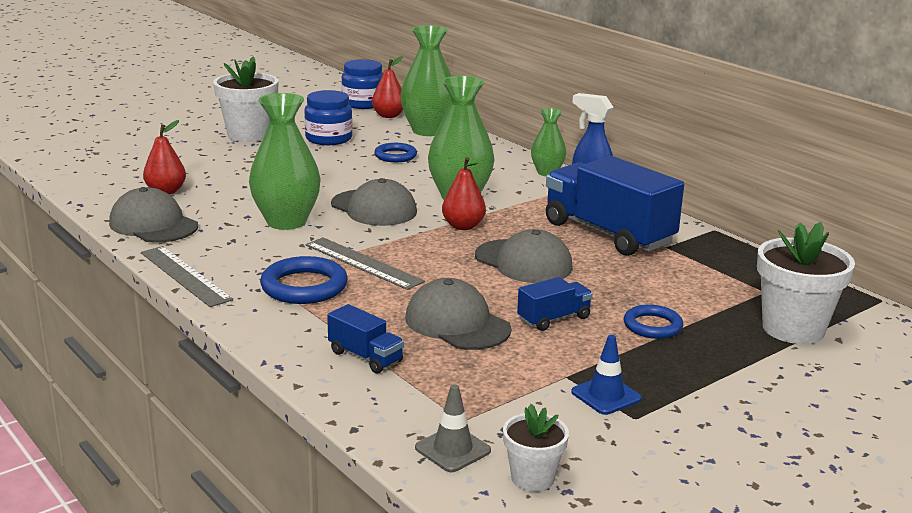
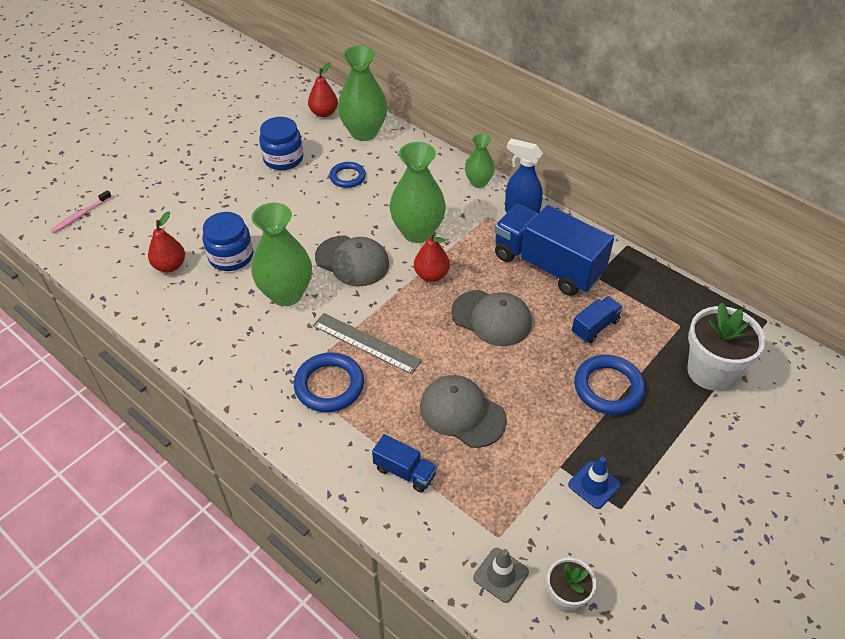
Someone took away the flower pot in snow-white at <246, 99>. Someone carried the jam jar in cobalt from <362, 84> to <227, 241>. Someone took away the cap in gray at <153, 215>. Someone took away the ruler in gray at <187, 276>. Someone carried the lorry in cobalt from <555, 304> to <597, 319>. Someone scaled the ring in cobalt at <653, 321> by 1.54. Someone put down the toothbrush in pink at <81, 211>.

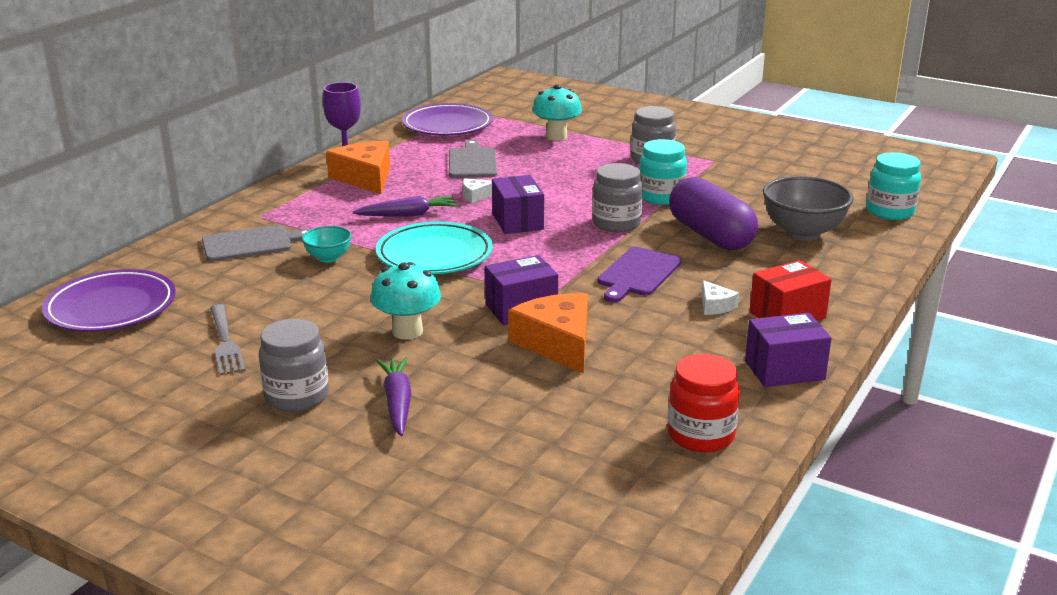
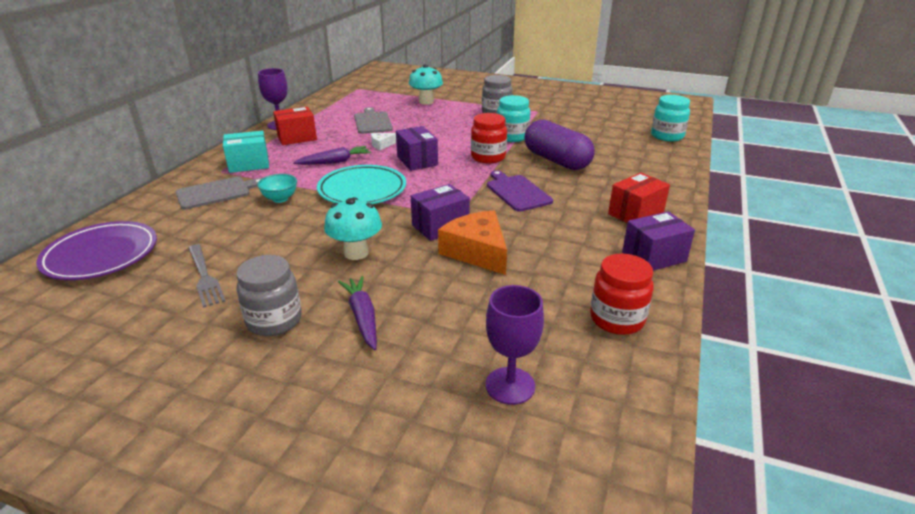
Someone took away the flat dish in royal purple at <447, 119>. Someone swapped the piece of cheese in orange at <358, 167> for the package in scarlet at <295, 126>. Someone repainted the jam jar in gray at <617, 197>, which became the jam jar in scarlet at <489, 138>. Someone took away the bowl in gray at <808, 208>. Someone rotated the cutting board in royal purple at <639, 274> by 135 degrees clockwise. Someone took away the piece of cheese in snow-white at <720, 297>. Someone put down the package in teal at <246, 152>. Someone put down the wine glass in royal purple at <515, 345>.

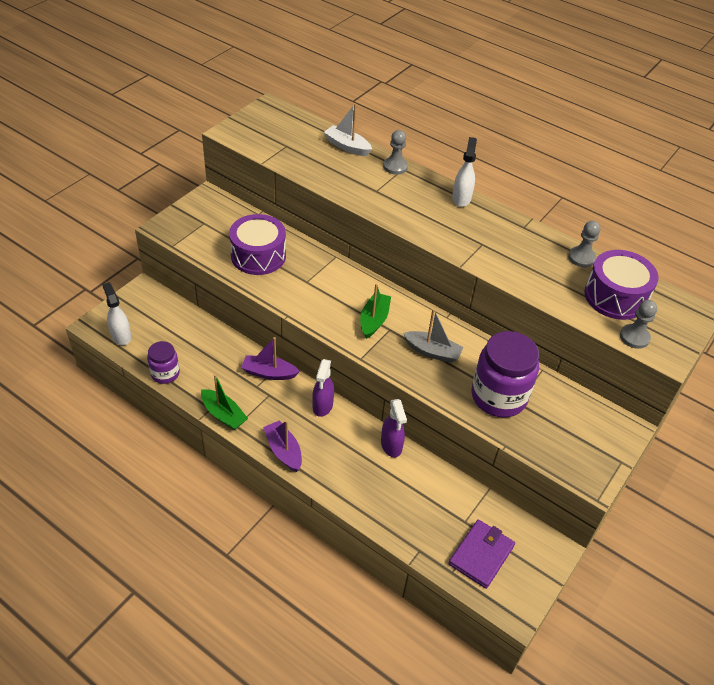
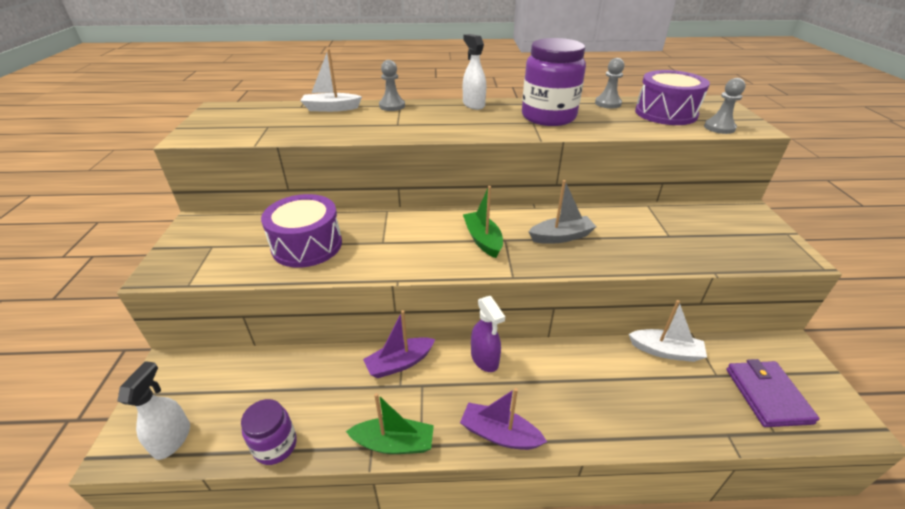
Someone rotated the spray bottle in snow-white at <116, 313> by 75 degrees clockwise. Someone carried the jam jar in royal purple from <505, 374> to <554, 82>. Someone took away the spray bottle in royal purple at <394, 428>. Someone put down the sailboat in snow-white at <668, 331>.

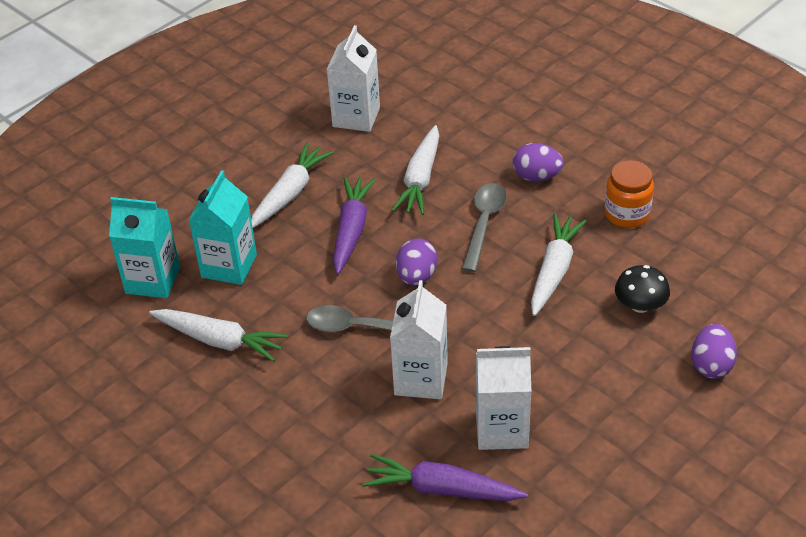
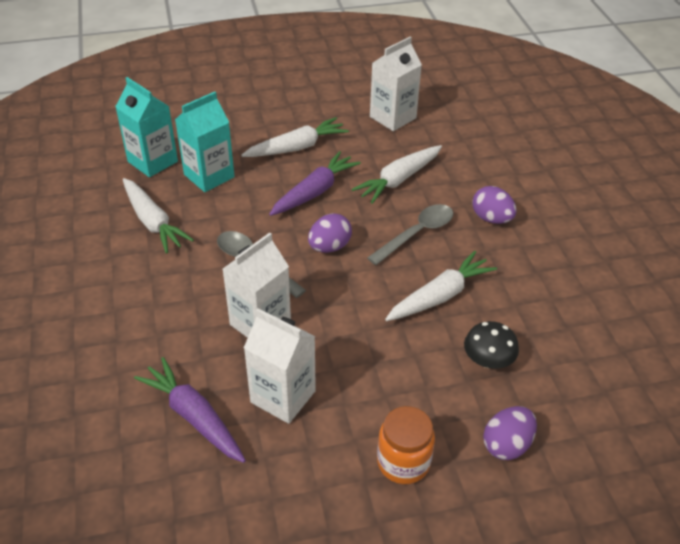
Someone carried the jam jar in orange from <629, 194> to <406, 445>.

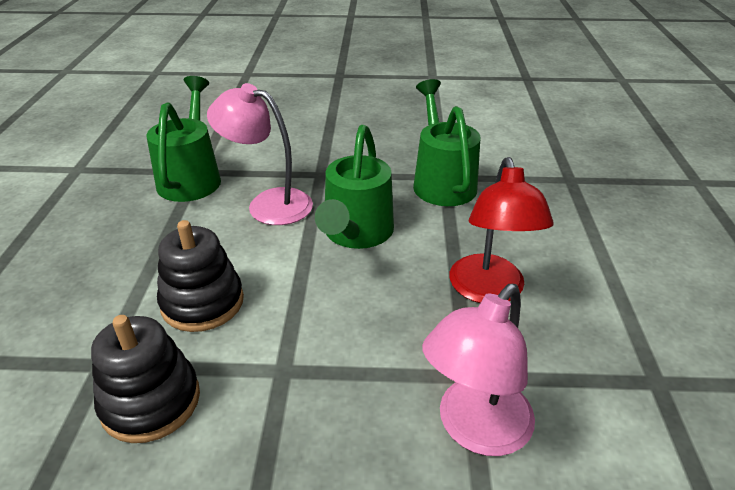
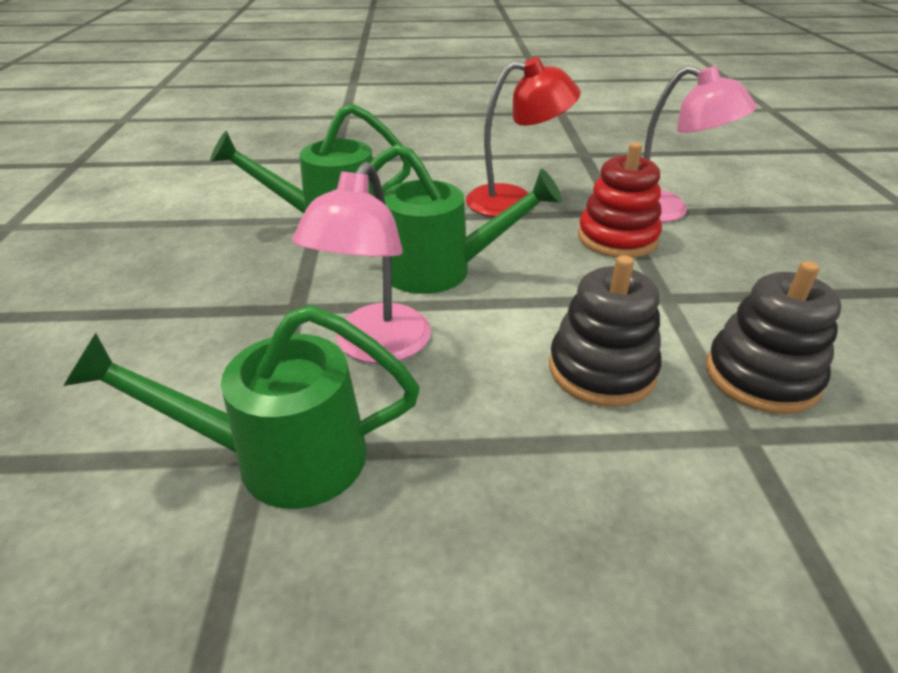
Someone put down the ring stacker in scarlet at <620, 200>.

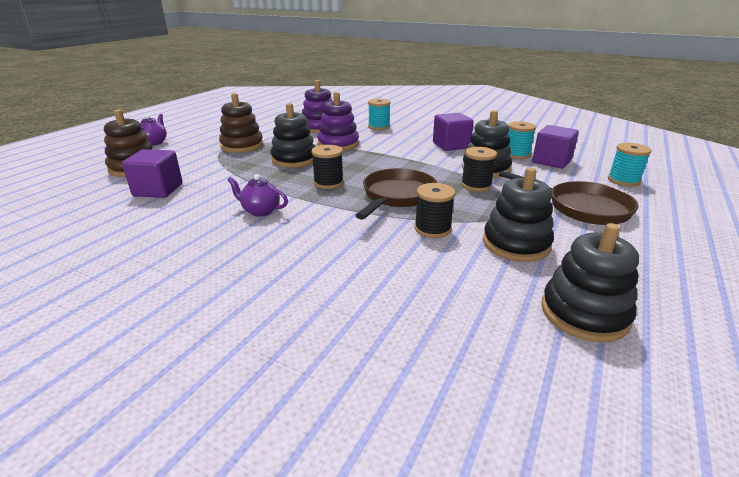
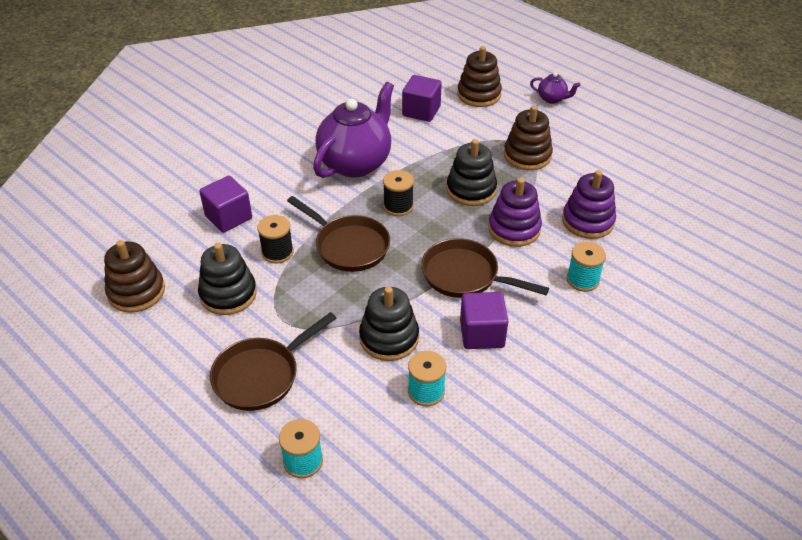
Someone carried the solid cube in royal purple from <555, 147> to <225, 204>. Someone took away the reel of thread in jet-black at <479, 169>. Someone scaled the china teapot in royal purple at <257, 195> by 2.31. Someone repainted the ring stacker in jet-black at <590, 282>, which became the ring stacker in brown at <134, 276>. Someone put down the pan in brown at <485, 268>.

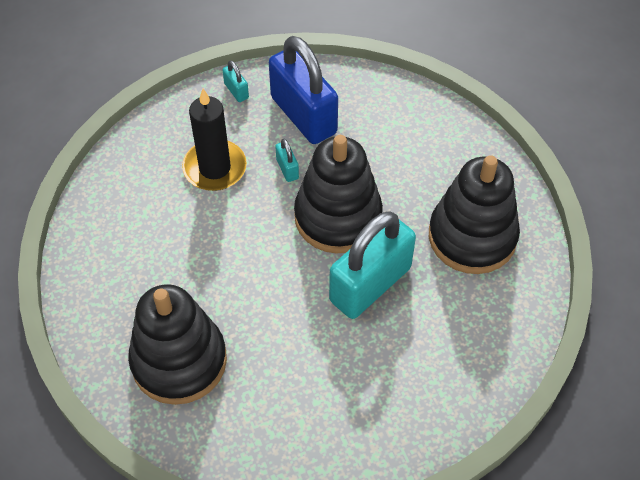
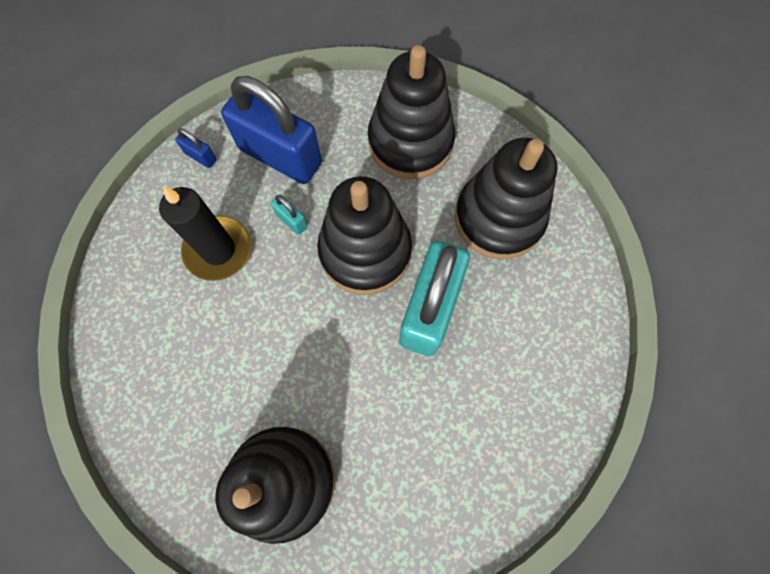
Someone repainted the small lock in teal at <236, 81>, which became the small lock in cobalt at <196, 148>. Someone put down the ring stacker in jet-black at <411, 112>.

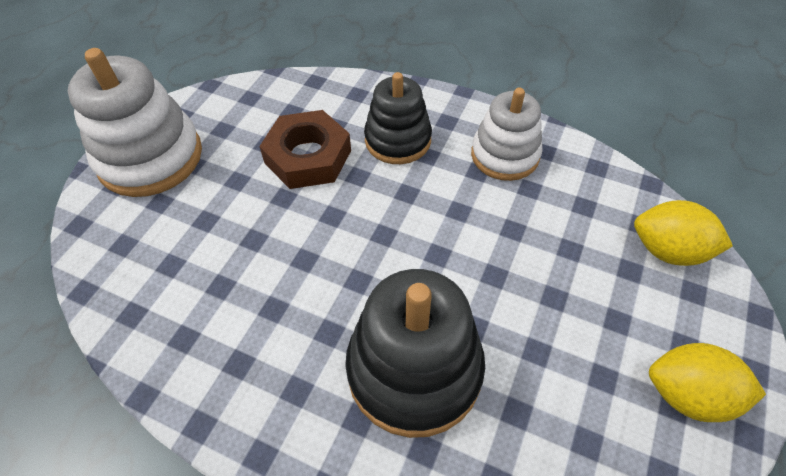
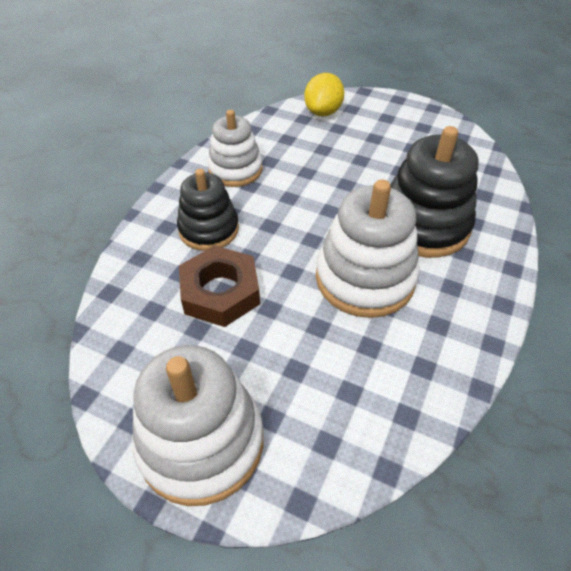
Someone took away the citrus fruit in bright yellow at <707, 382>. Someone put down the ring stacker in snow-white at <367, 249>.

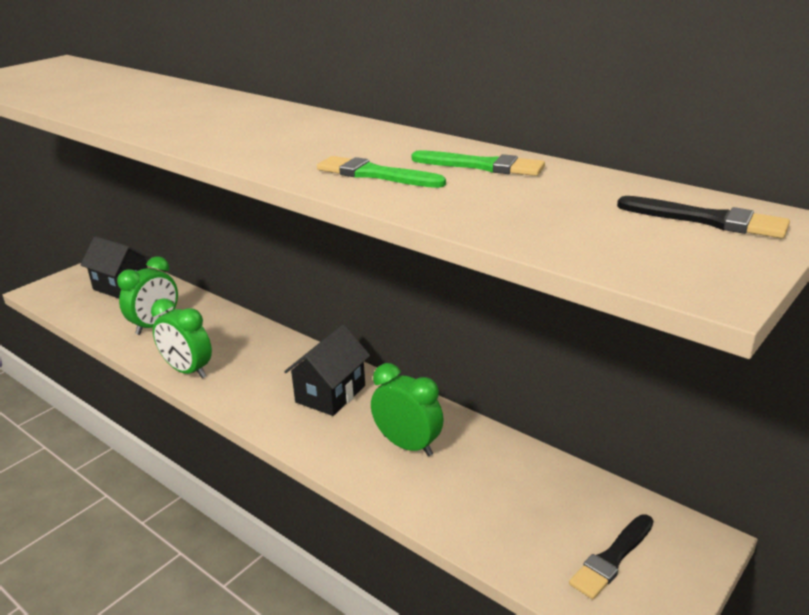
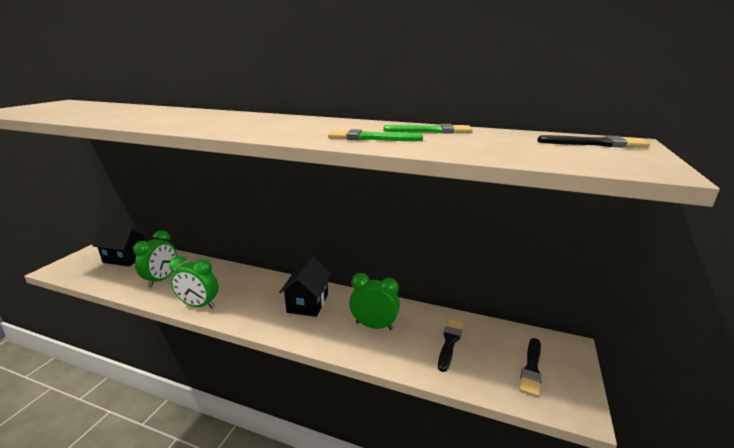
Someone put down the paint brush in jet-black at <450, 345>.

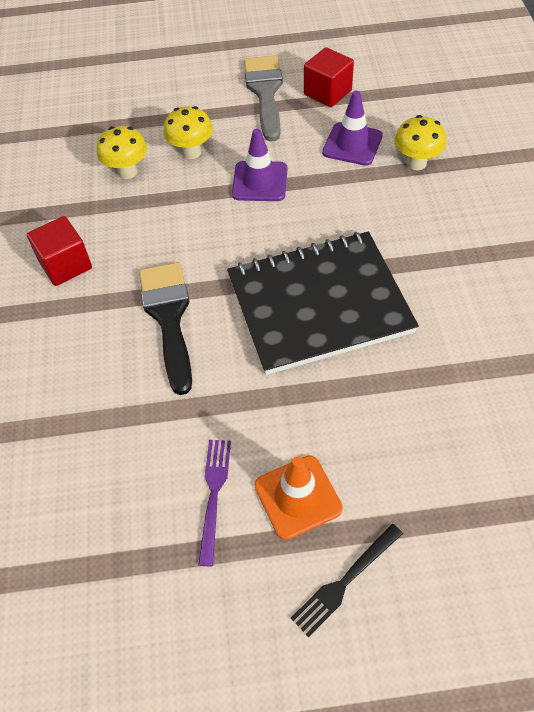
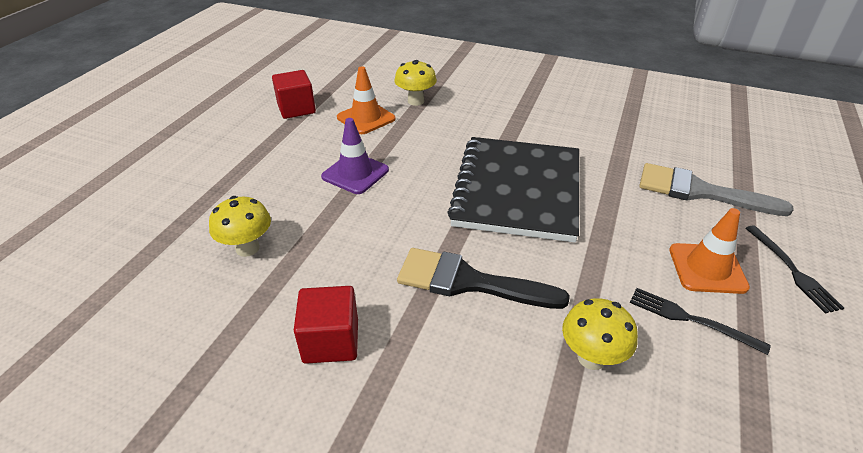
Someone carried the paint brush in gray from <263, 98> to <716, 189>. Someone repainted the road cone in royal purple at <352, 128>, which became the road cone in orange at <366, 100>. Someone carried the fungus in bright yellow from <188, 132> to <600, 334>. Someone repainted the table fork in royal purple at <214, 503>, which became the table fork in jet-black at <700, 321>.

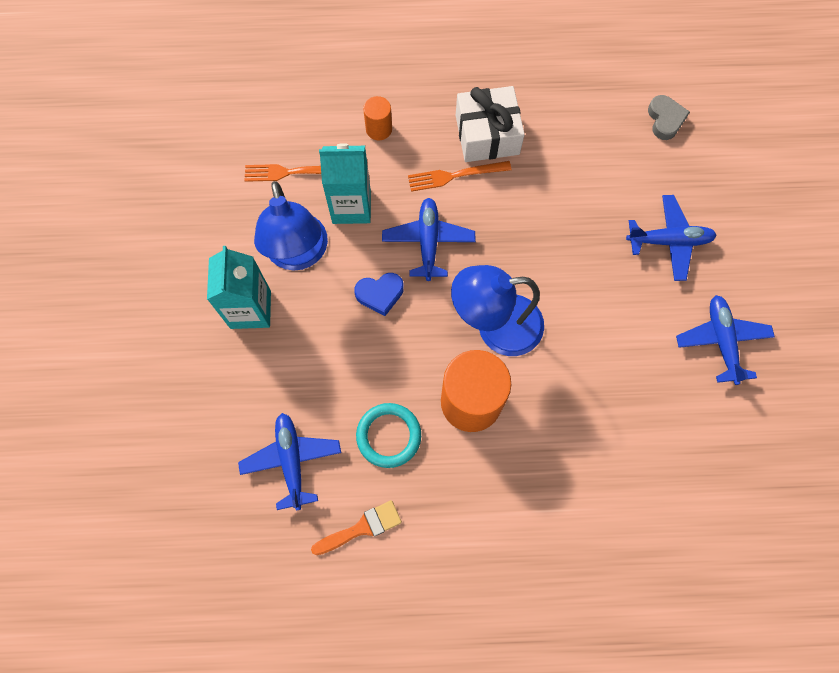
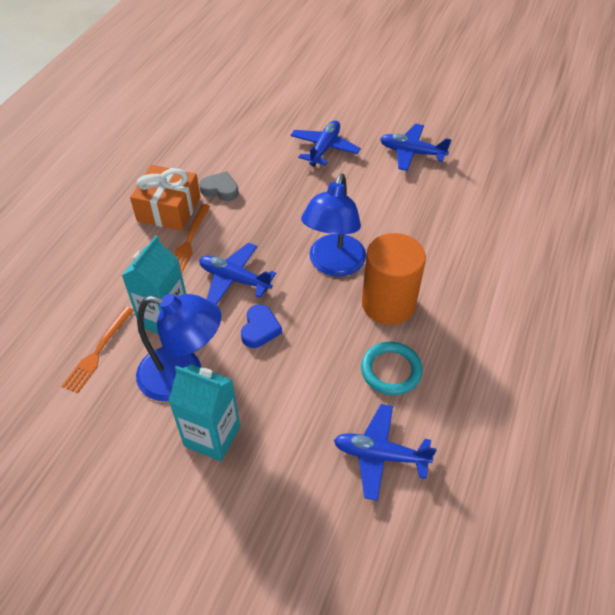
Someone repainted the present in snow-white at <490, 124>, which became the present in orange at <165, 198>. Someone carried the heart shape in gray from <669, 117> to <219, 186>. Someone took away the cylinder in orange at <377, 118>. Someone took away the paint brush in orange at <356, 527>.

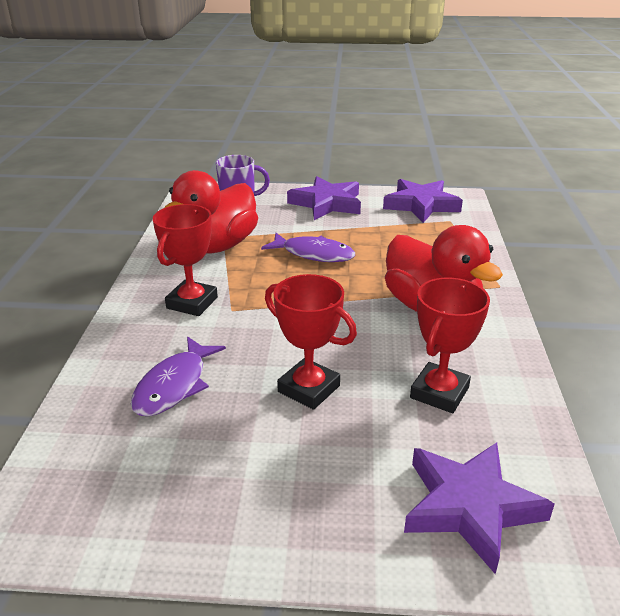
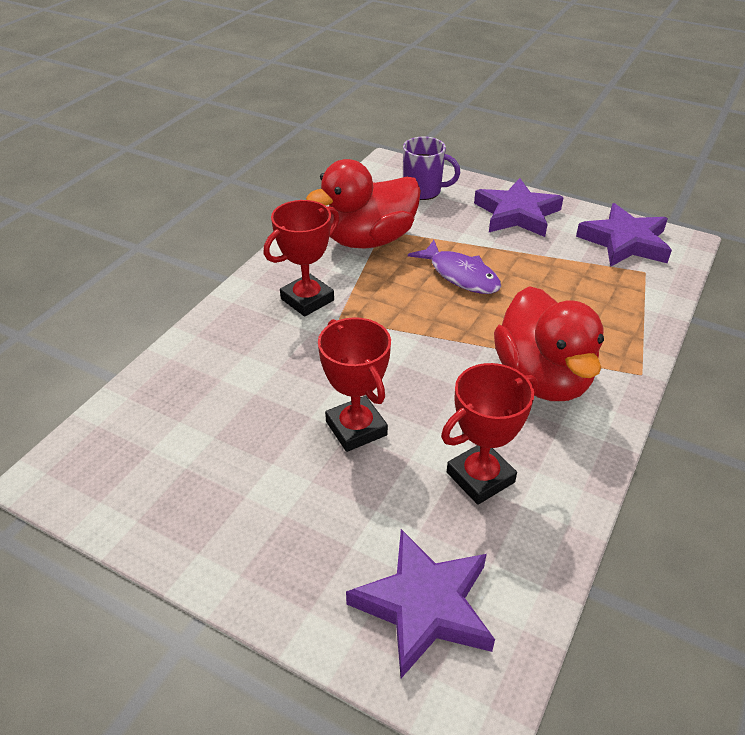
Someone took away the fish figure in royal purple at <178, 376>.

